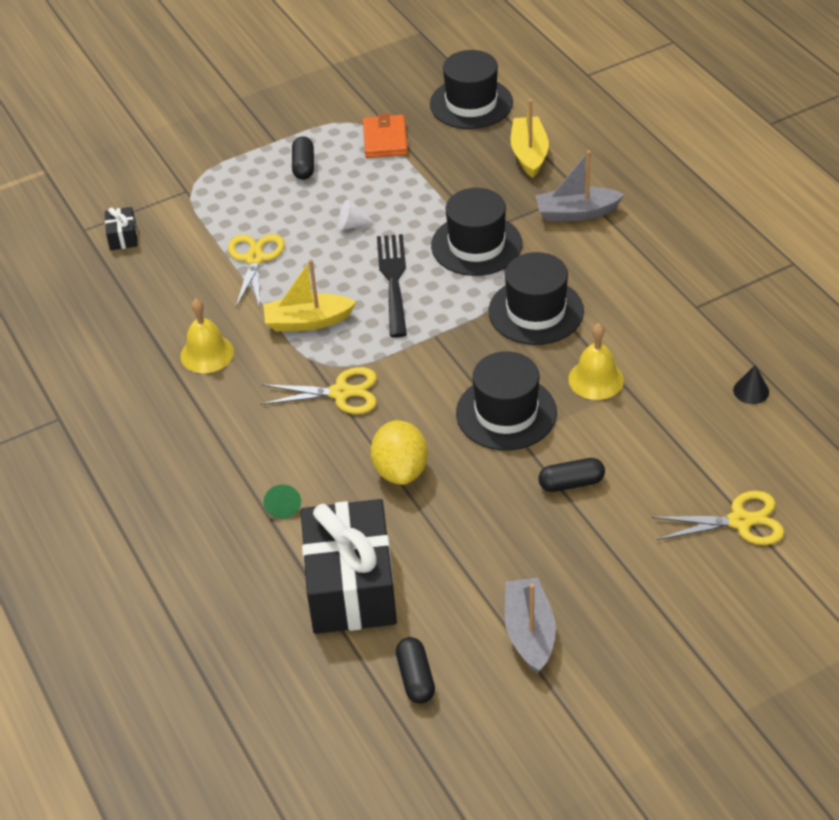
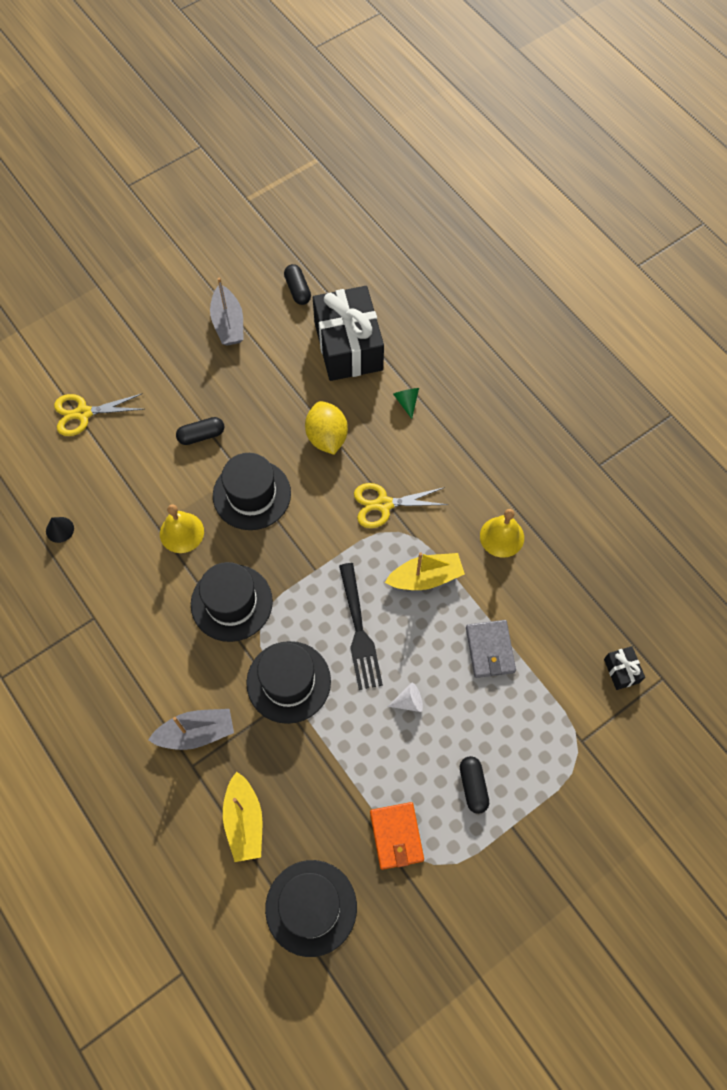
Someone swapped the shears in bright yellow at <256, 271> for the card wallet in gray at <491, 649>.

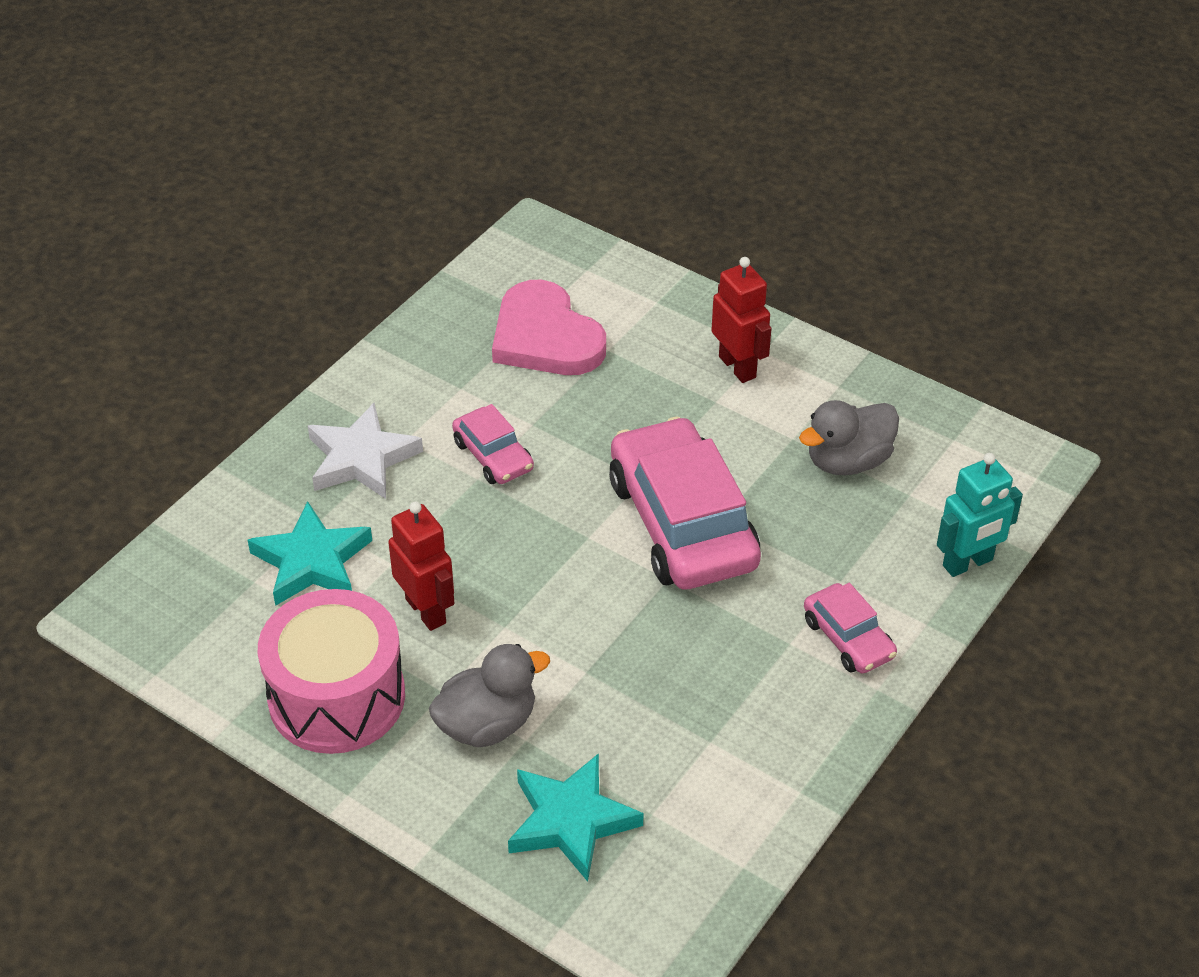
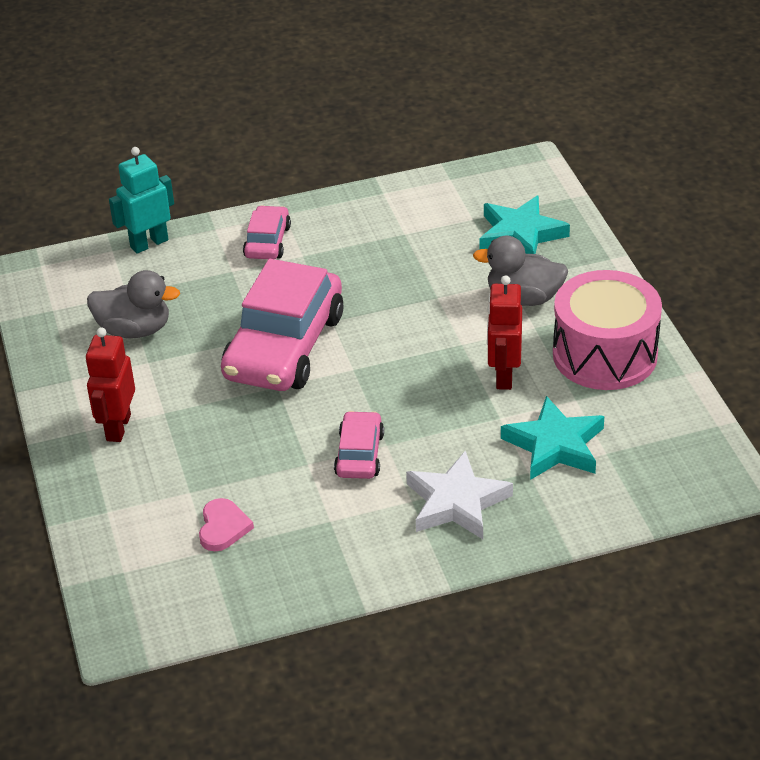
Someone scaled the heart shape in pink at <549, 327> by 0.49. Someone rotated the toy robot in teal at <980, 515> by 45 degrees counterclockwise.

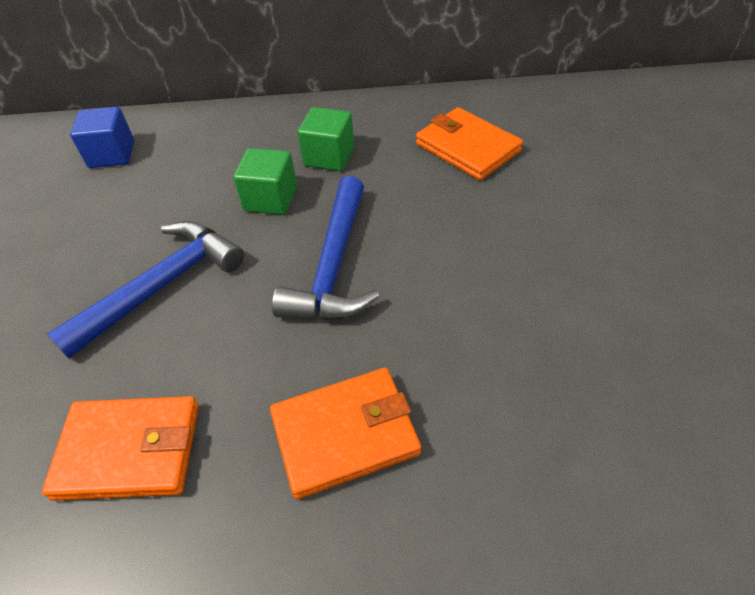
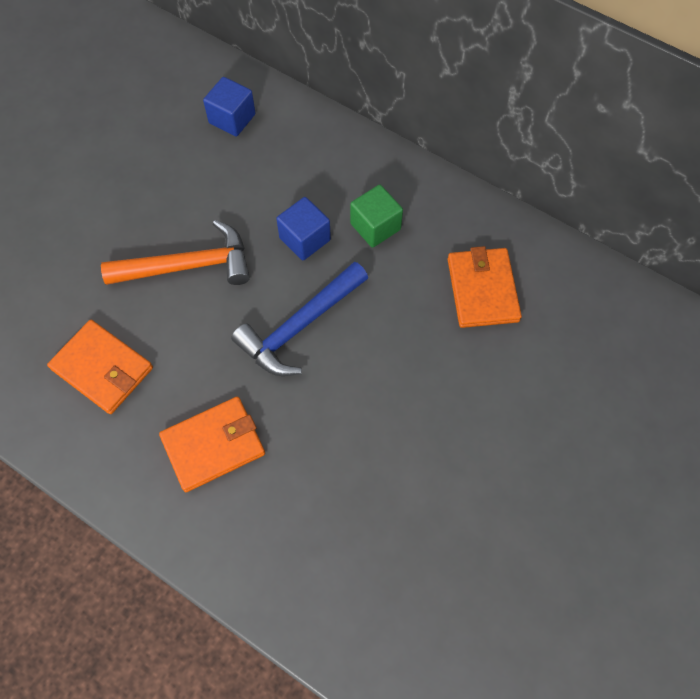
Someone repainted the solid cube in green at <265, 181>, which became the solid cube in cobalt at <303, 228>. Someone repainted the claw hammer in cobalt at <145, 290>, which became the claw hammer in orange at <175, 252>. Someone rotated the card wallet in orange at <345, 433> by 45 degrees counterclockwise.

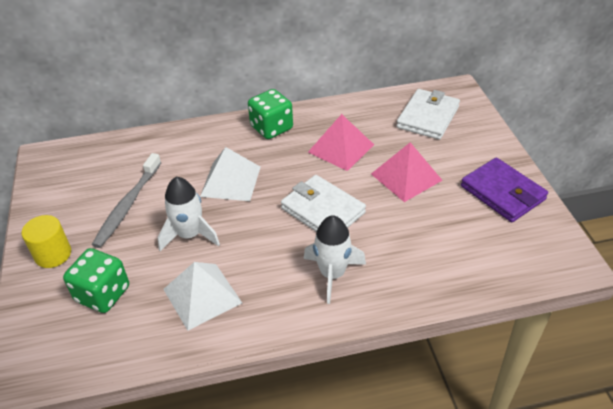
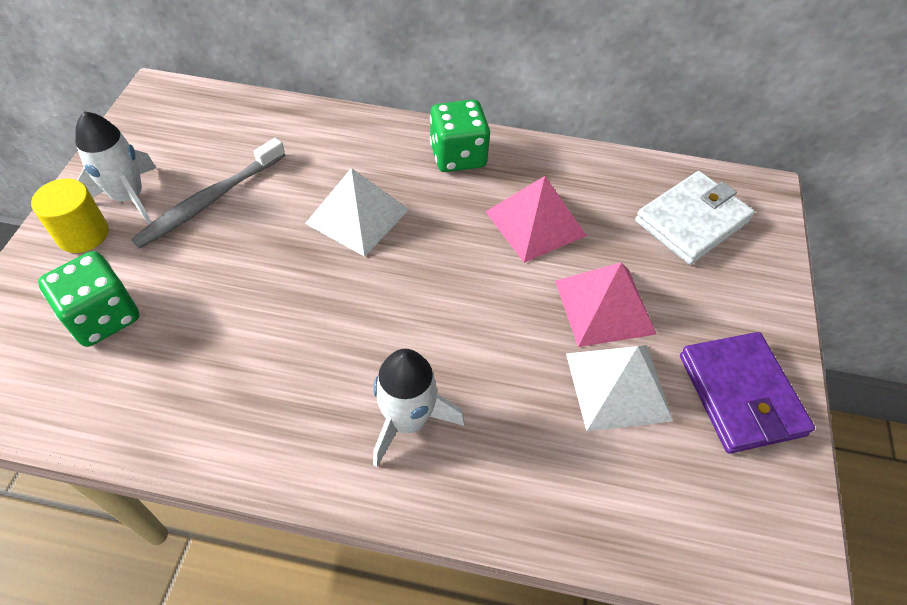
Someone took away the card wallet in snow-white at <323, 203>. Someone carried the rocket in snow-white from <189, 214> to <115, 168>. Someone carried the pyramid shape in snow-white from <202, 296> to <619, 388>.

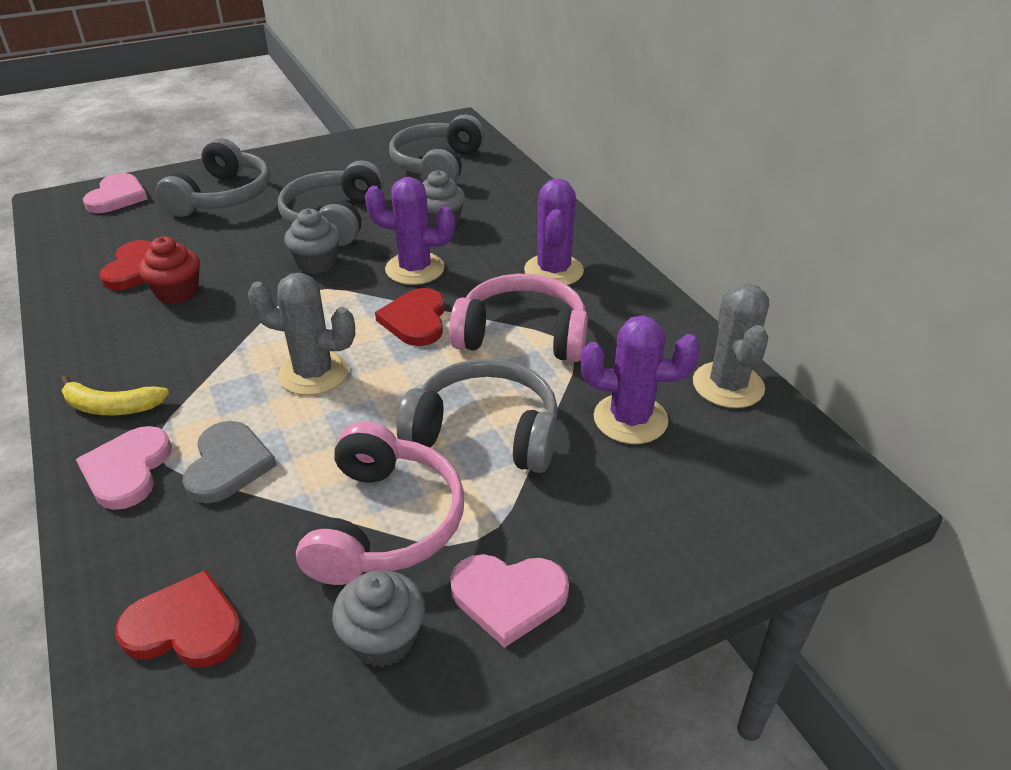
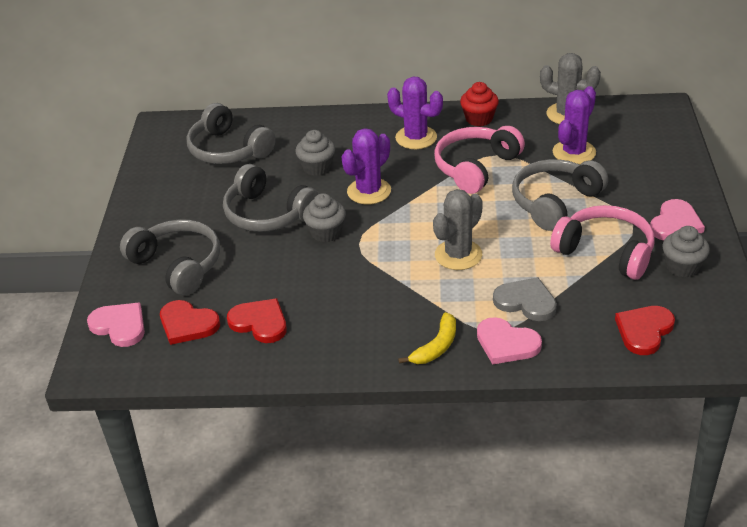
Someone carried the muffin in scarlet from <169, 270> to <479, 104>. Someone carried the heart shape in scarlet from <410, 317> to <190, 322>.

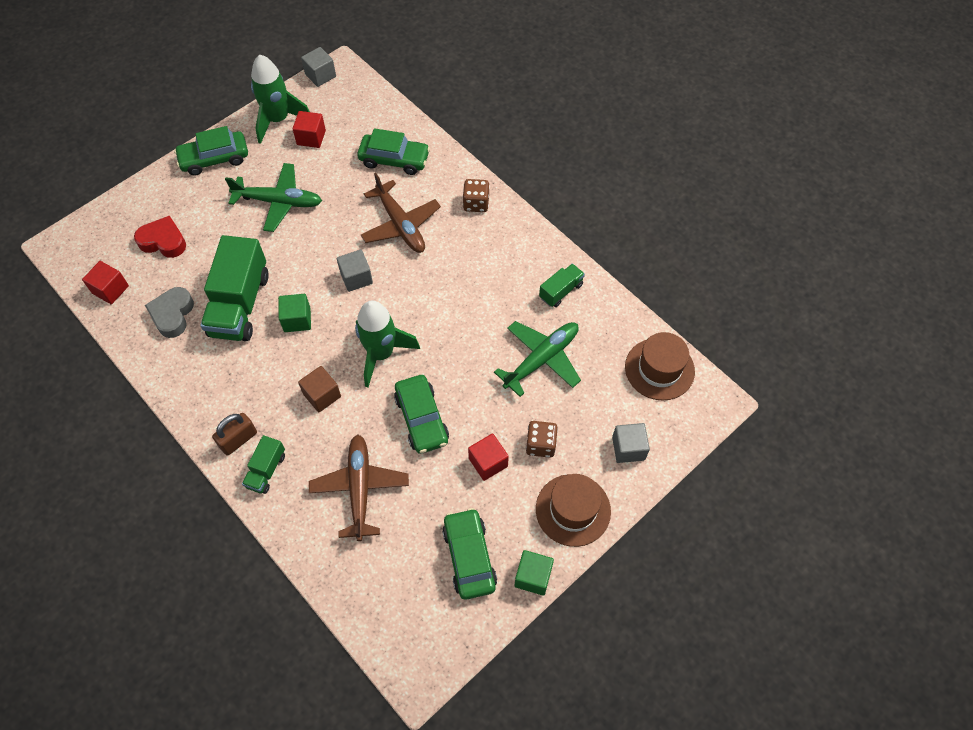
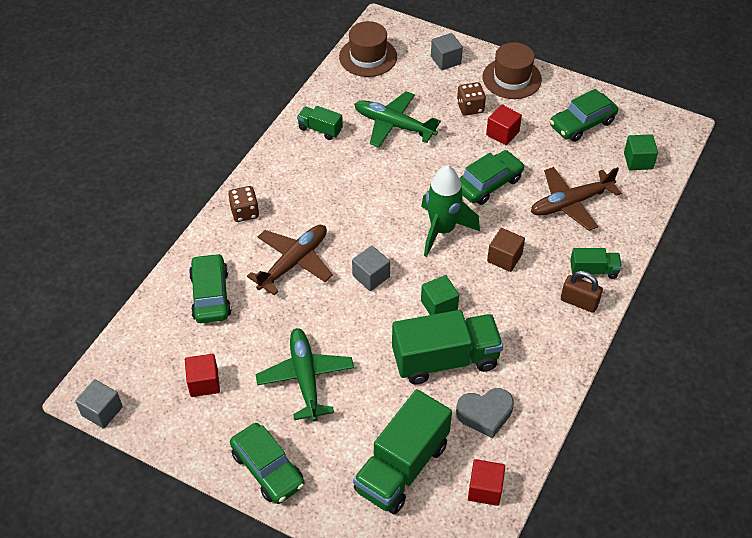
Someone took away the rocket in green at <280, 99>. Someone swapped the heart shape in scarlet at <160, 237> for the lorry in green at <402, 451>. Someone carried the solid cube in green from <534, 572> to <641, 152>.

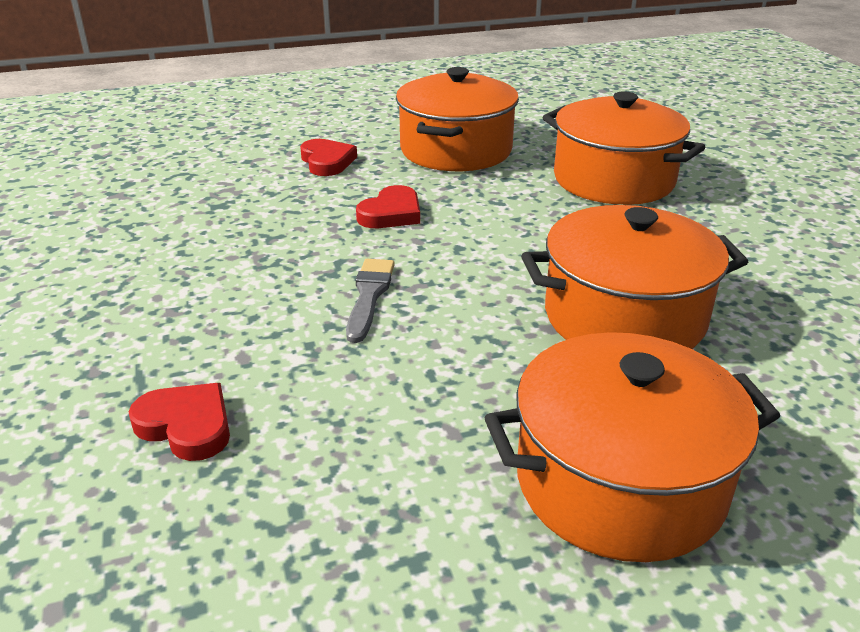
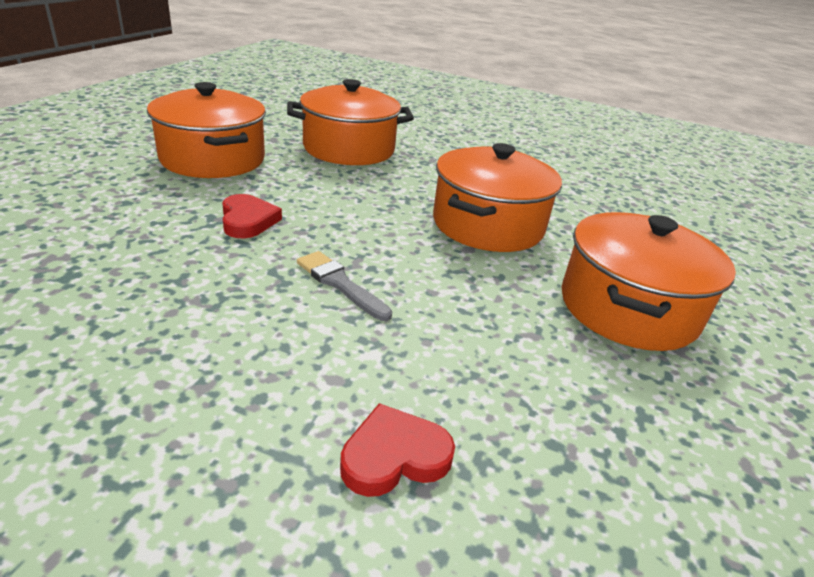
Someone took away the heart shape in scarlet at <328, 157>.

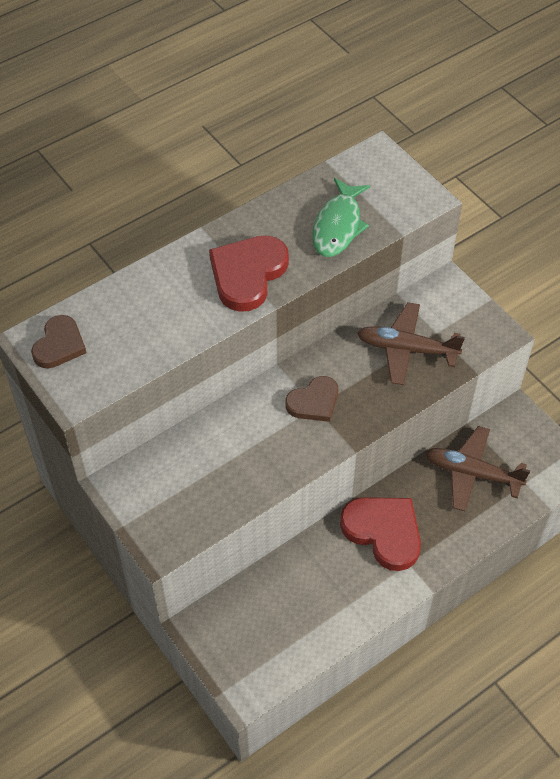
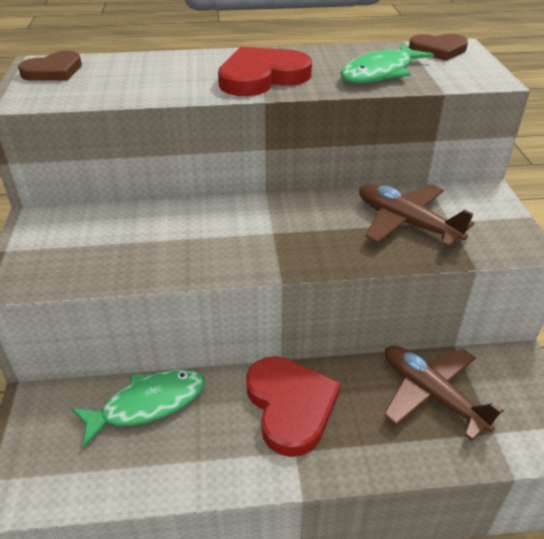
Someone carried the heart shape in brown from <311, 399> to <438, 47>. Someone put down the fish figure in green at <138, 408>.

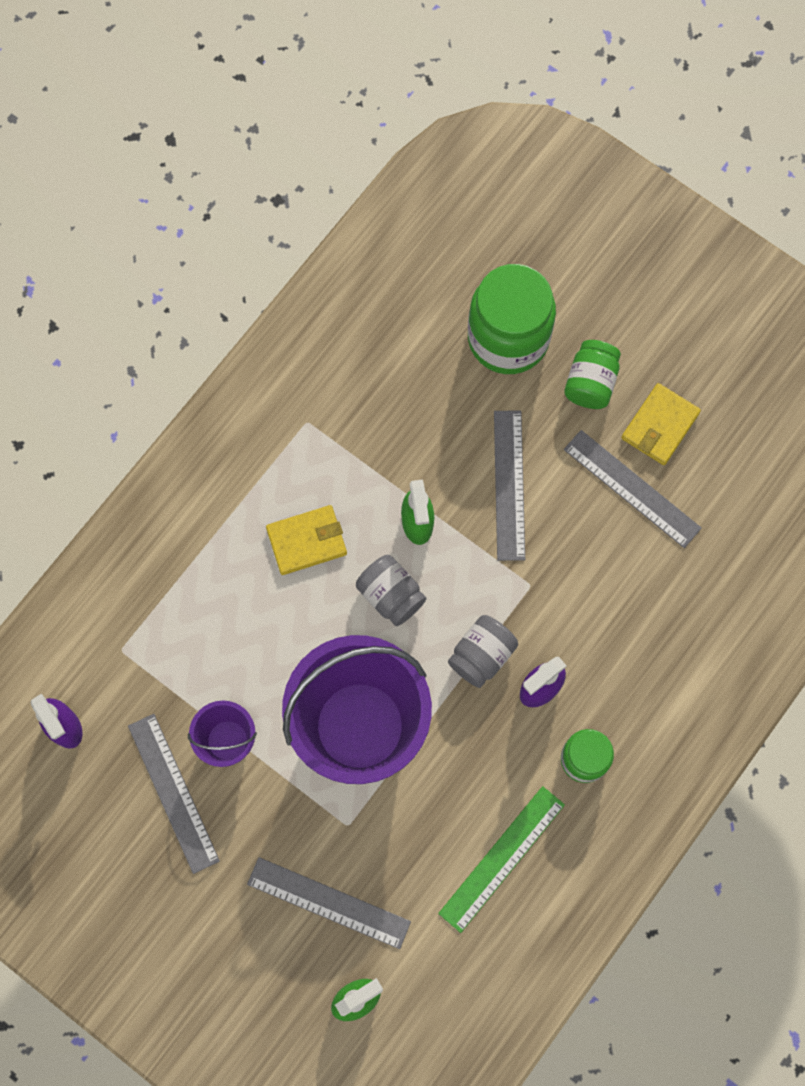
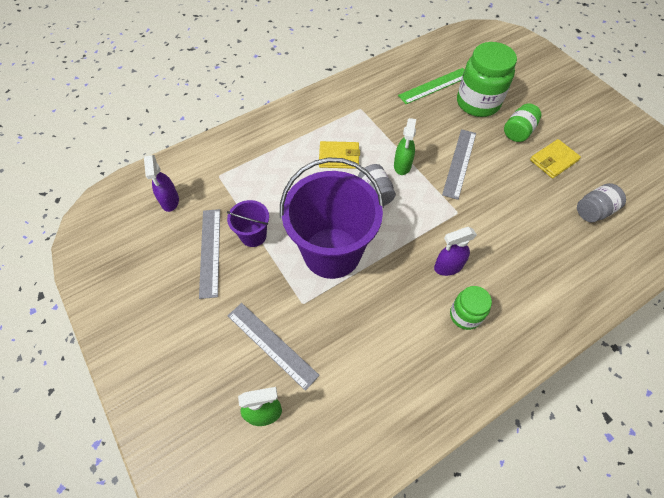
Someone took away the ruler in gray at <633, 489>. Someone carried the jam jar in gray from <483, 651> to <601, 202>. Someone carried the ruler in green from <501, 859> to <431, 86>.

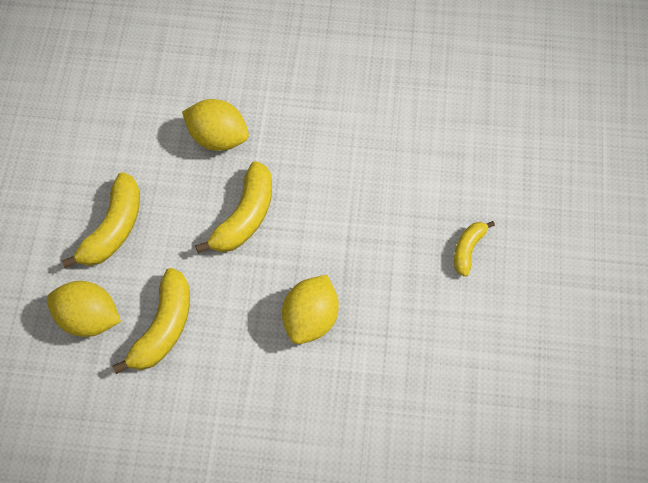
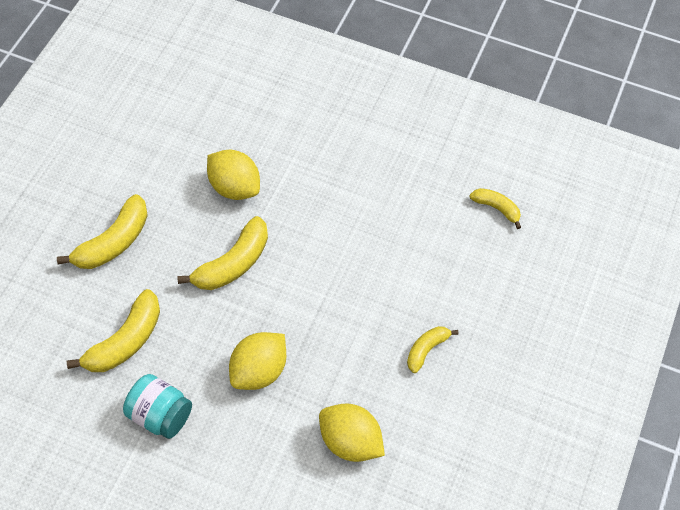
Someone carried the citrus fruit in bright yellow from <84, 309> to <352, 432>. Someone put down the banana fruit in bright yellow at <495, 208>. Someone put down the jam jar in teal at <157, 406>.

